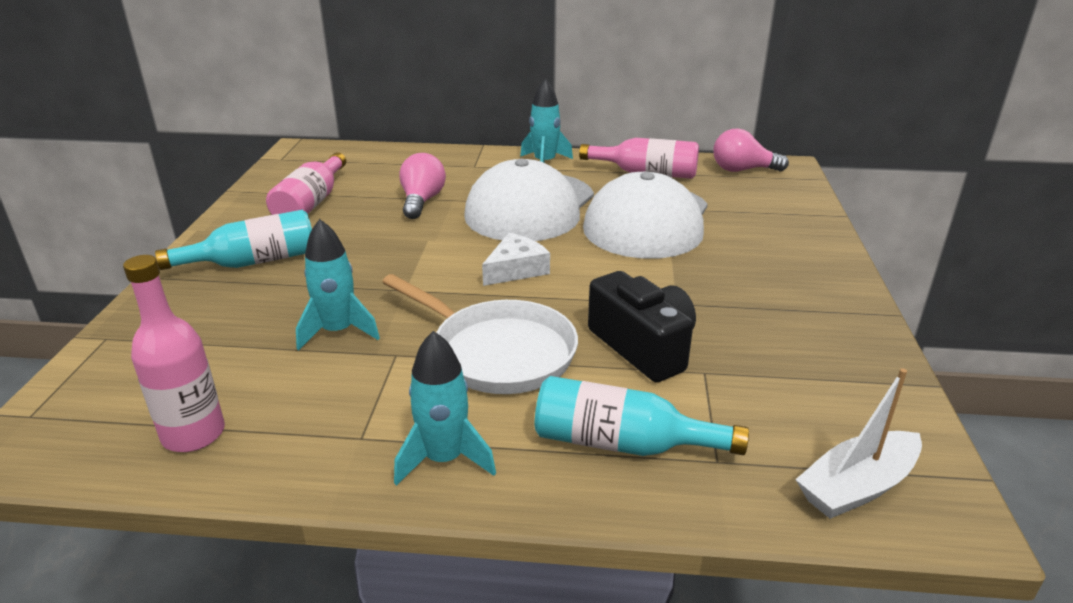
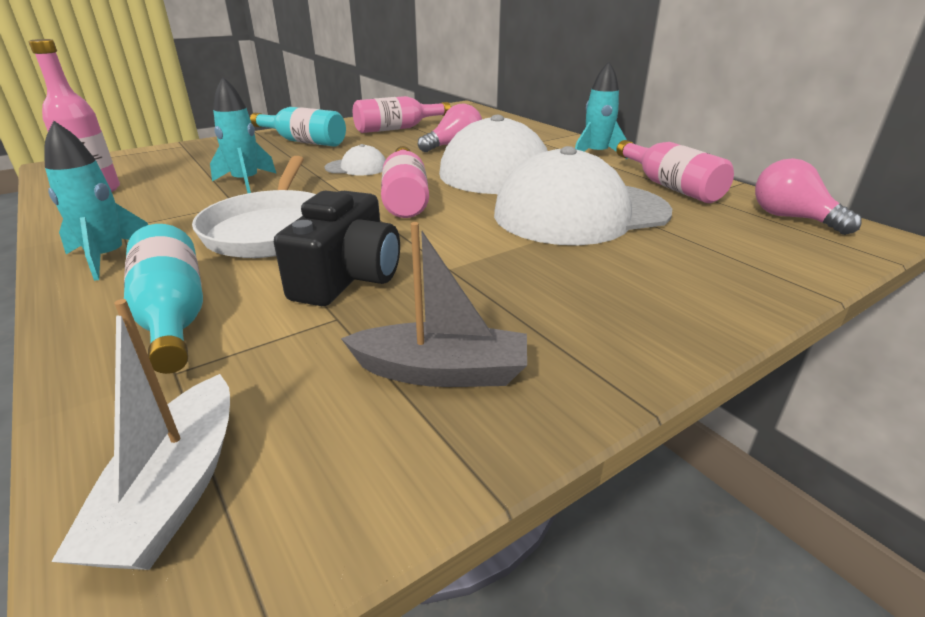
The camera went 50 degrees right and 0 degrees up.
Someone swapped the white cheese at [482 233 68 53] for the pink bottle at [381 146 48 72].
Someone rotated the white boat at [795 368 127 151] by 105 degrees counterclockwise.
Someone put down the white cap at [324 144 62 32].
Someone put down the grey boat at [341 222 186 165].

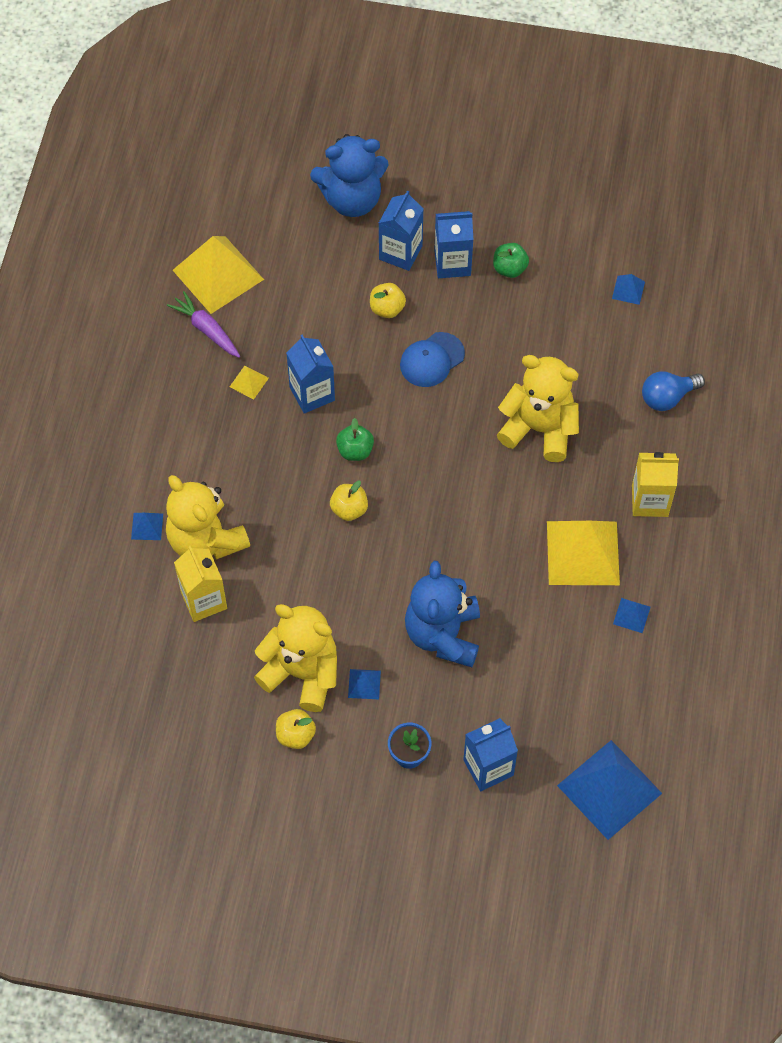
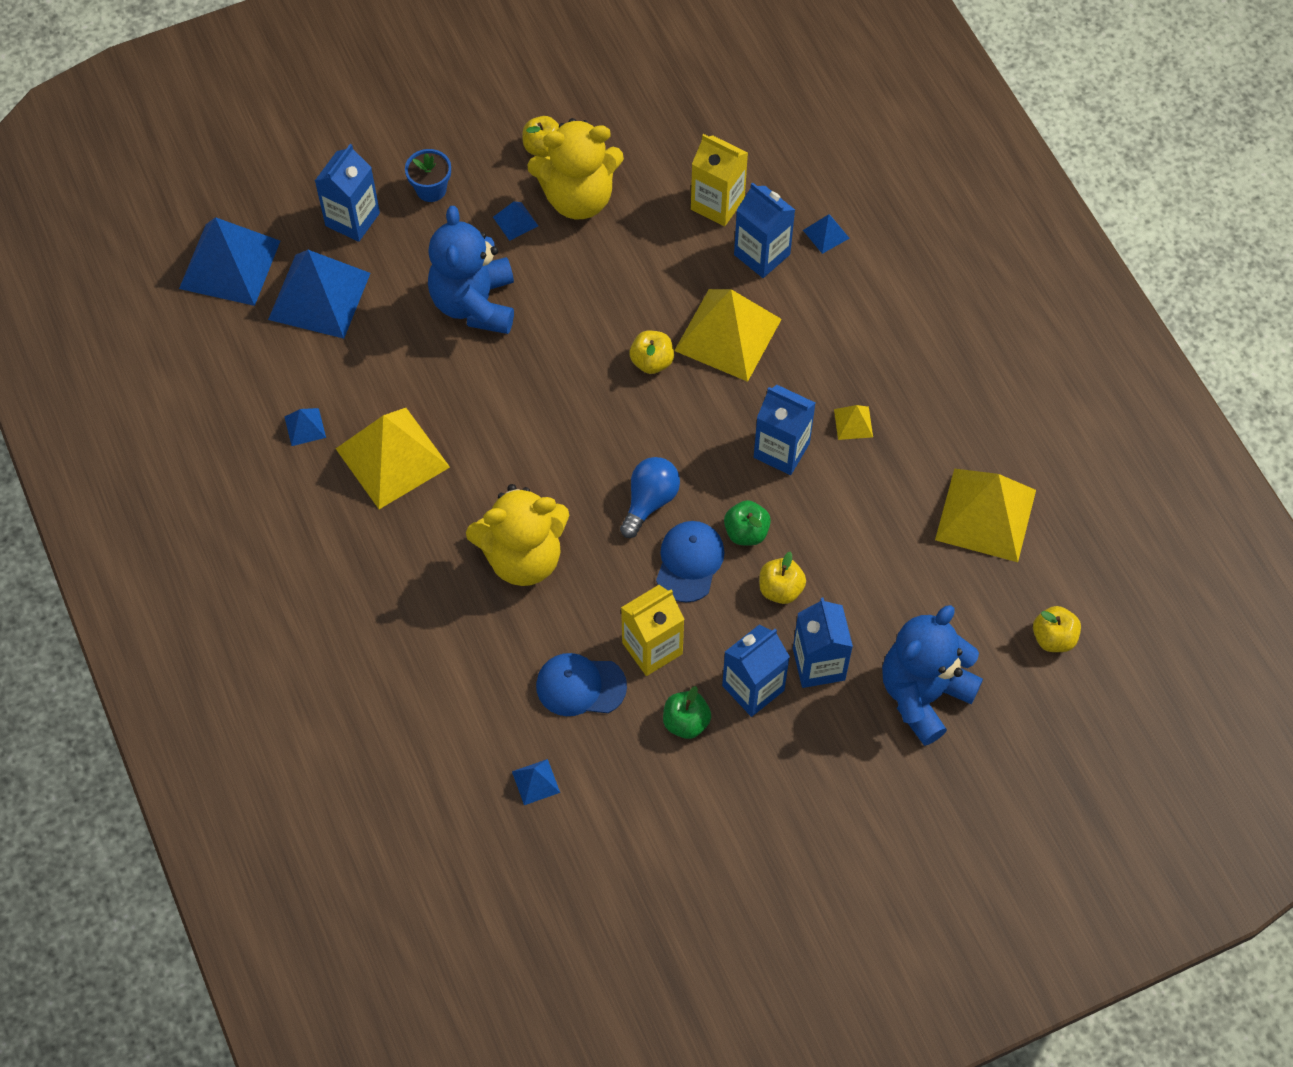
The camera went 145 degrees right and 0 degrees up.
Someone took away the purple carrot at [167 291 73 67].
Someone carried the blue light bulb from [642 371 63 40] to [620 457 60 81].
Someone carried the green apple from [336 418 38 43] to [724 500 47 45].
Someone carried the yellow carton from [632 452 47 65] to [621 585 63 91].
Someone swapped the yellow teddy bear at [166 475 84 85] for the blue carton at [734 182 61 96].
Someone rotated the blue teddy bear at [405 561 75 106] by 150 degrees counterclockwise.
Someone put down the blue pyramid at [268 250 102 89].
Someone put down the yellow pyramid at [674 289 108 93].
Someone put down the yellow apple at [1033 606 48 46].
Someone put down the blue cap at [536 653 91 63].

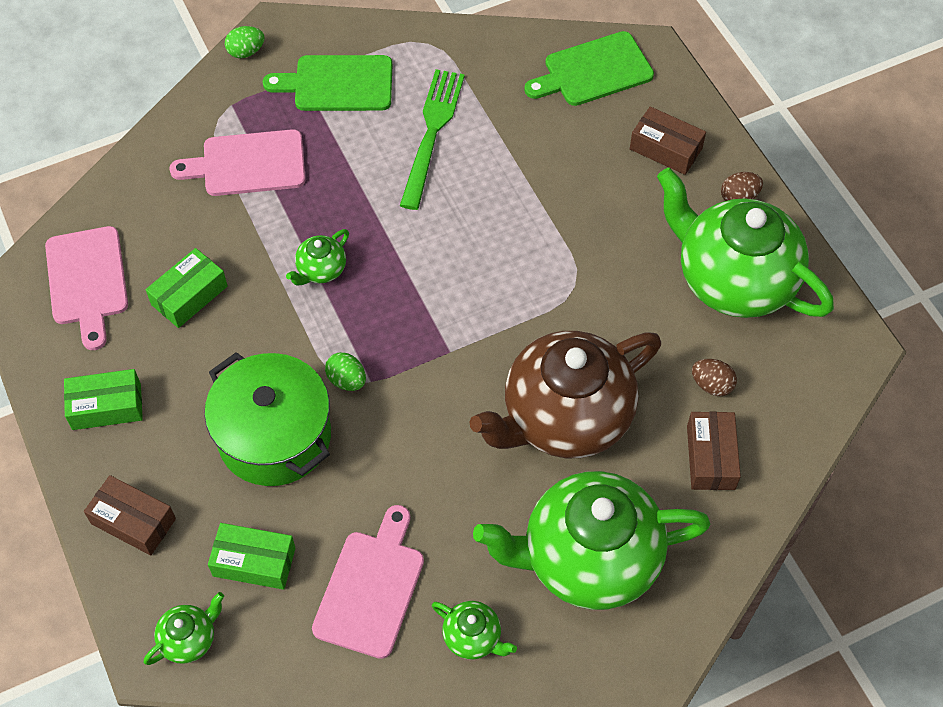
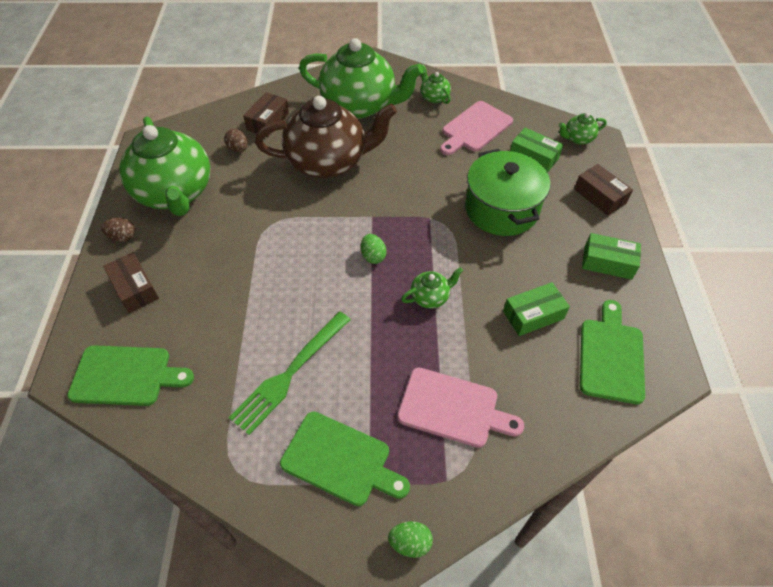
The camera went 155 degrees left and 5 degrees down.
Someone repainted the pink cutting board at [45 226 83 124], which became the green cutting board at [580 300 65 104].
Someone carried the green egg from [325 352 41 39] to [361 234 26 30].

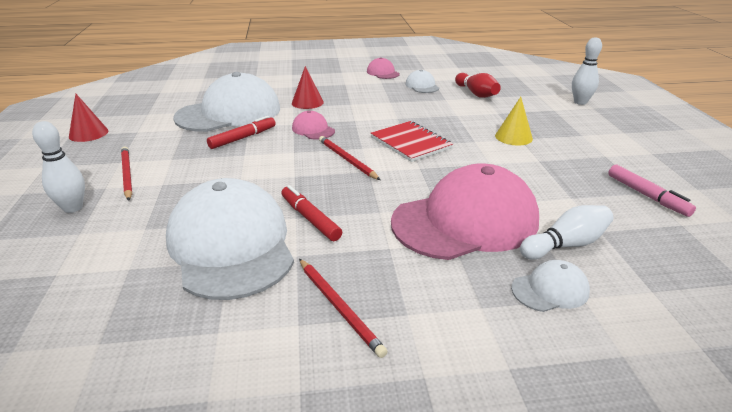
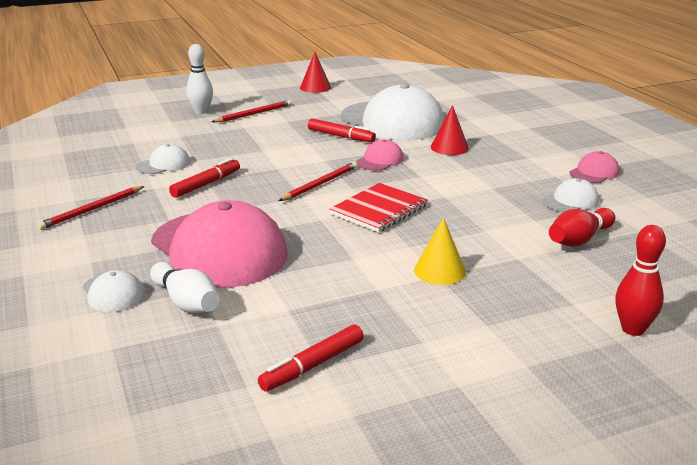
The camera went 75 degrees right and 5 degrees down.
Someone repainted the white bowling pin at [572 37 30 68], which became the red bowling pin at [615 225 51 111].
Someone repainted the pink marker at [608 165 88 52], which became the red marker at [258 324 106 67].
Someone scaled the white cap at [166 178 128 122] by 0.43.

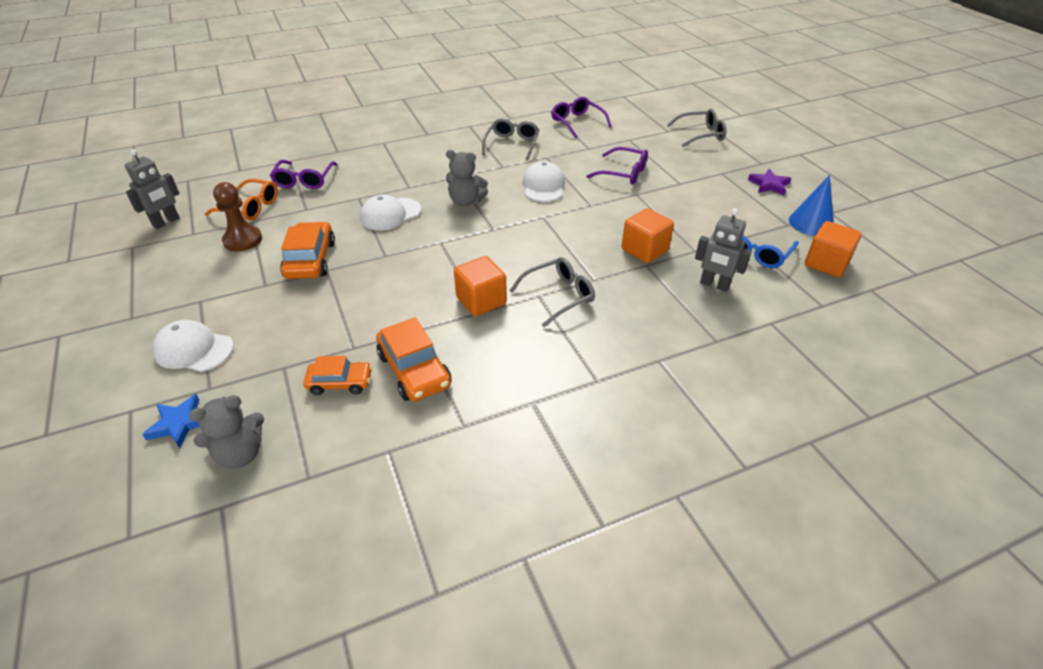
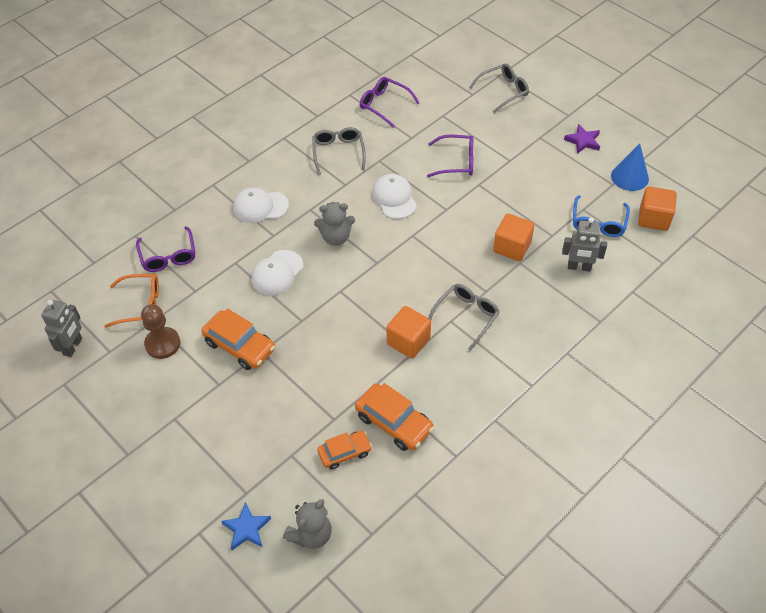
The camera went 20 degrees left and 10 degrees up.
Someone rotated the orange car at [280 222 55 57] by 150 degrees clockwise.
Someone carried the white cap from [153 320 81 52] to [233 188 56 35].

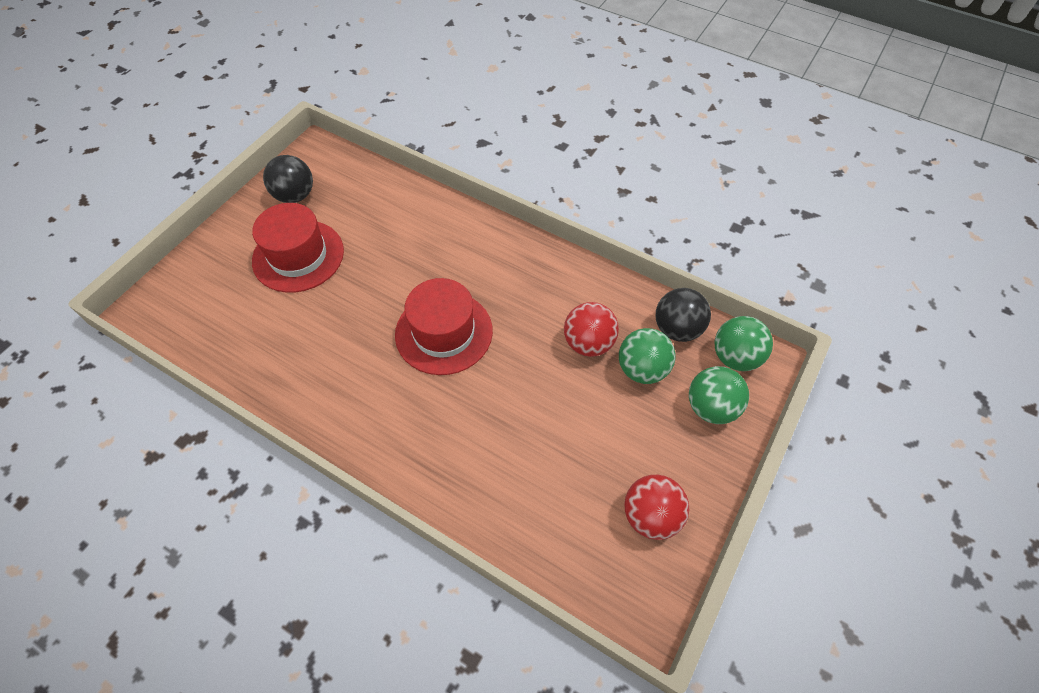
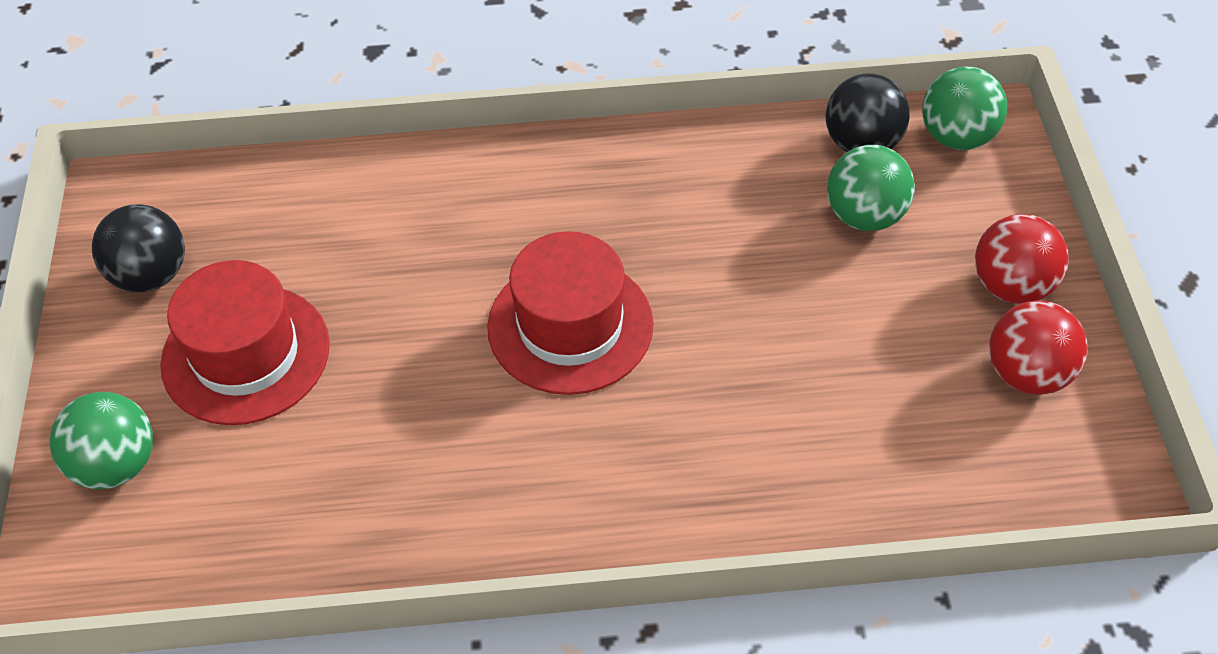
The camera went 35 degrees left and 5 degrees down.
Someone carried the red ball from [564 302 55 55] to [975 214 94 90].
Someone carried the green ball from [689 366 60 58] to [49 392 104 97].

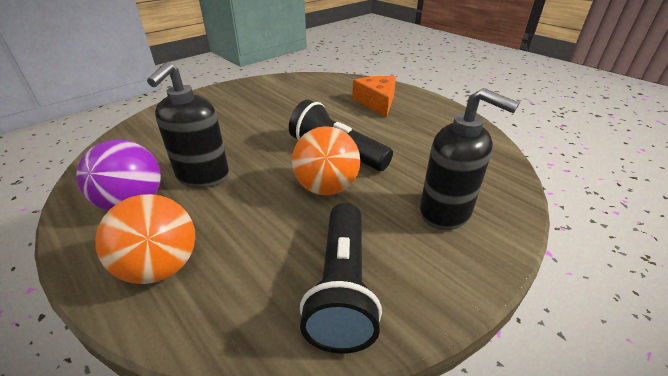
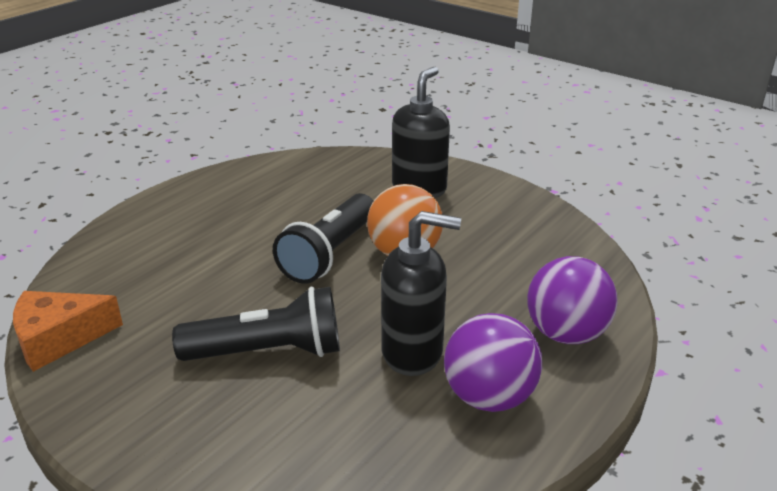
The camera went 100 degrees left and 5 degrees down.
Someone carried the orange cheese from [352 76 44 42] to [13 291 110 81].
Someone repainted the orange ball at [95 194 100 90], which became the purple ball at [527 256 91 88].
Someone carried the black flashlight from [300 203 82 151] to [172 287 168 74].

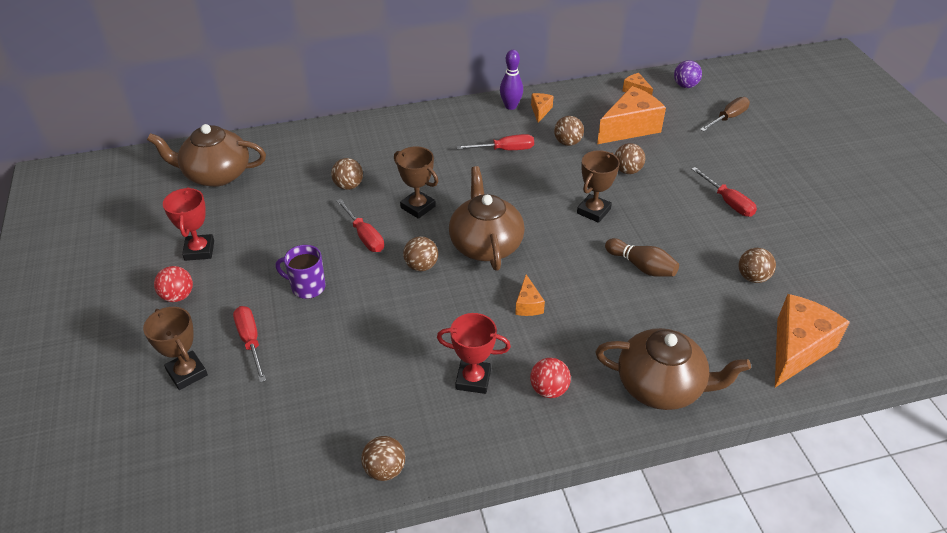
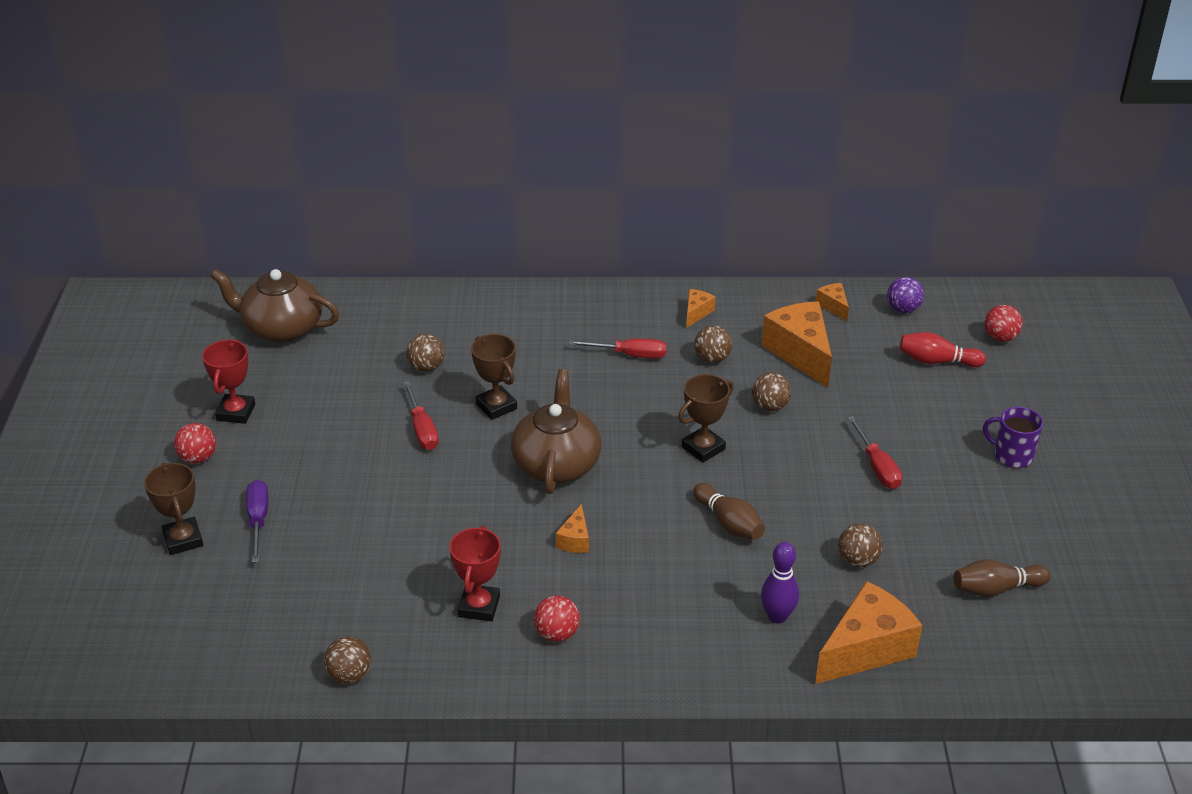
The camera went 15 degrees right and 5 degrees down.
Someone carried the purple bowling pin from [500 50 23 60] to [761 542 38 82].
Someone rotated the orange cheese at [597 86 69 58] by 90 degrees counterclockwise.
Someone swapped the brown screwdriver at [700 97 50 35] for the red bowling pin at [899 332 87 35].
Someone took away the brown ball at [403 236 35 35].
Someone carried the purple mug from [276 245 49 54] to [983 407 60 61].
Someone repainted the red screwdriver at [233 306 33 76], which became the purple screwdriver at [246 480 22 83].
Someone rotated the red trophy at [437 313 74 81] by 75 degrees clockwise.
Someone took away the brown teapot at [596 328 155 82].
Someone put down the red ball at [984 305 39 37].
Someone put down the brown bowling pin at [953 559 98 38].

